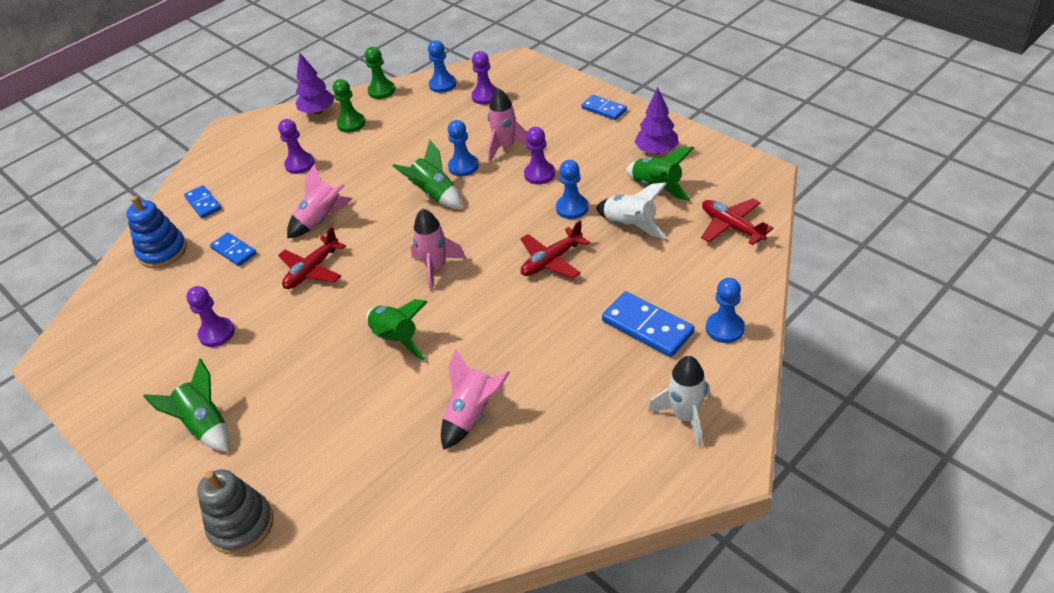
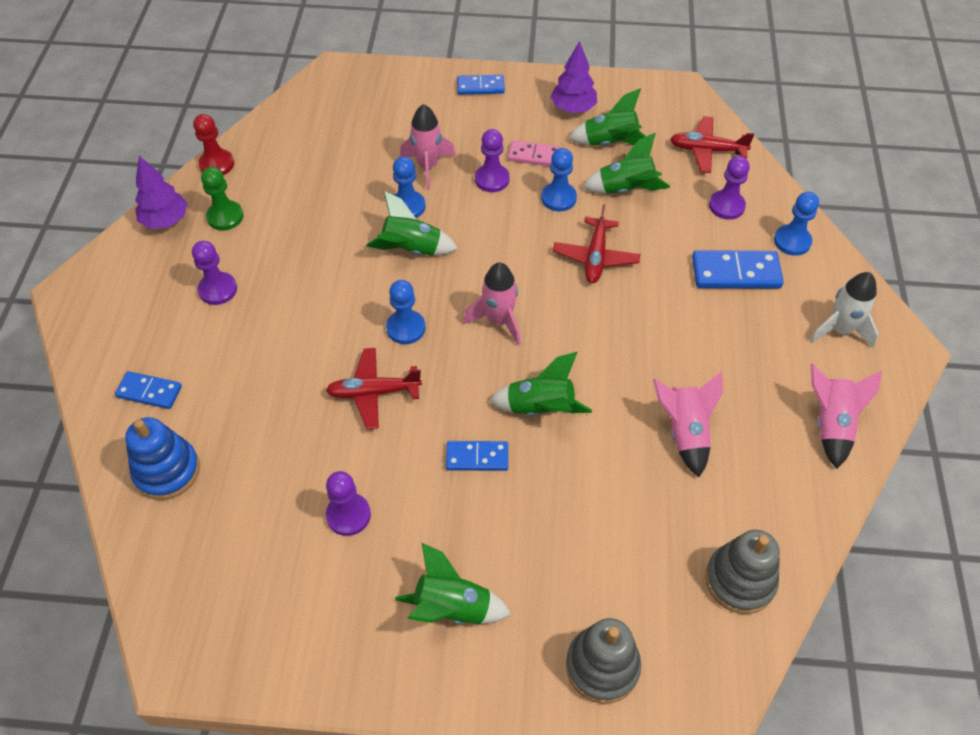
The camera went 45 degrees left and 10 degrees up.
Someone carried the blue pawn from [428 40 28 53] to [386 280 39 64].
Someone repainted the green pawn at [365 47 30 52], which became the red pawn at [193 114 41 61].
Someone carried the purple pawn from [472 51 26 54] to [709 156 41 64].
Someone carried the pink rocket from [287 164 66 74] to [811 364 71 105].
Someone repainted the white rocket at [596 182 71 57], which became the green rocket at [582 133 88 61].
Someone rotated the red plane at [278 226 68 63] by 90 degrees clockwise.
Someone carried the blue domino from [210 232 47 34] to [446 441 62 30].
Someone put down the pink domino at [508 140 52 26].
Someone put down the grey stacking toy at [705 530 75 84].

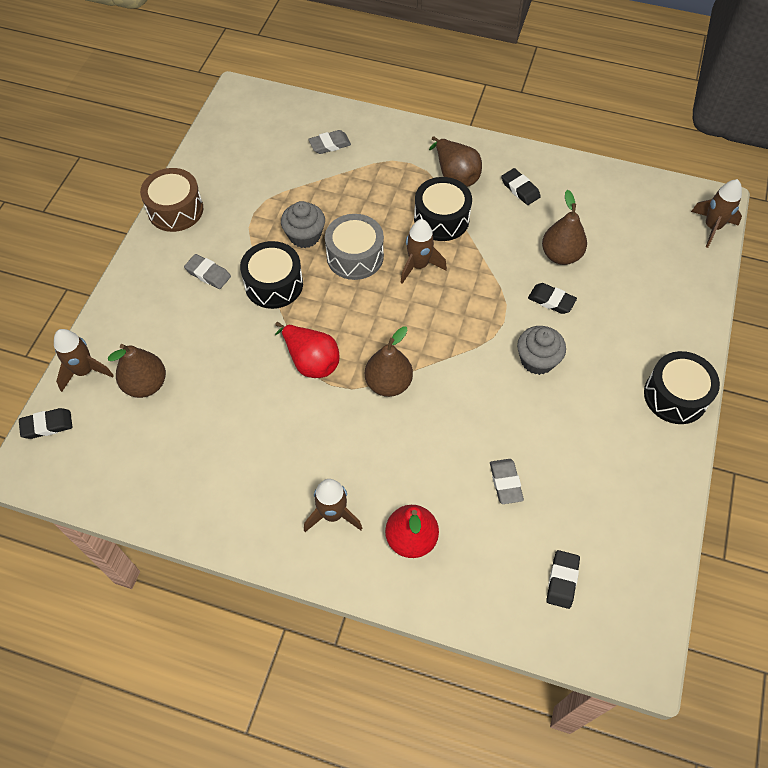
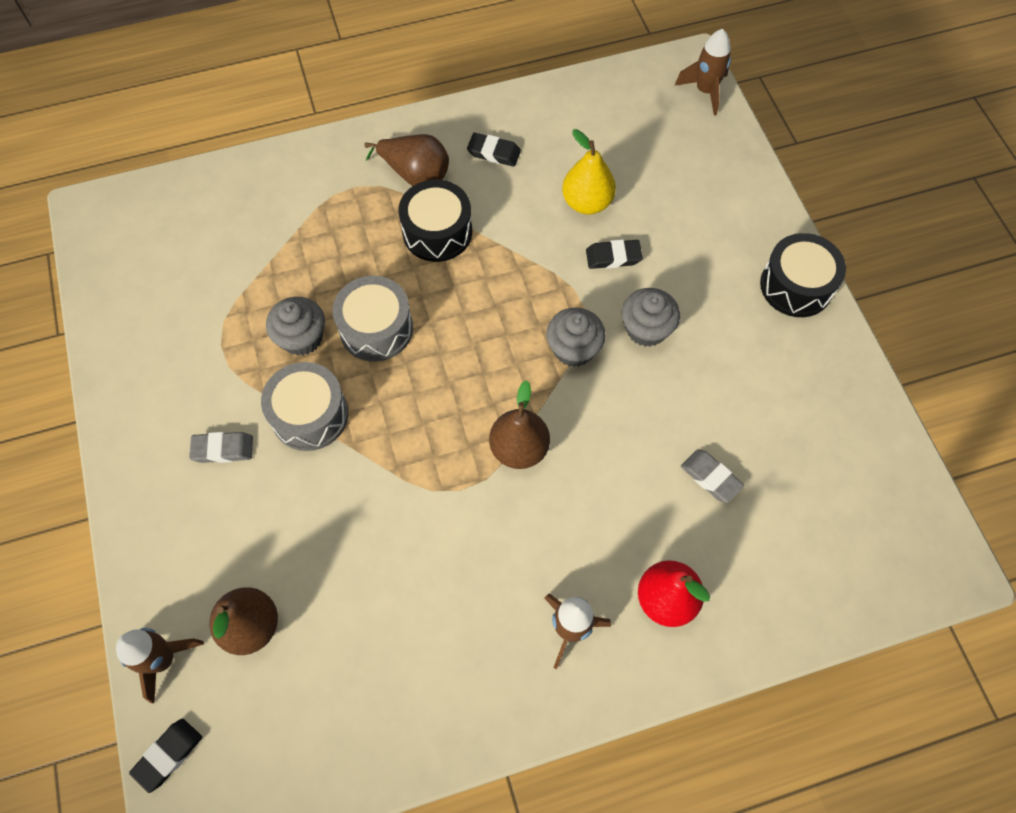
The camera went 35 degrees left and 5 degrees up.
Someone took away the grey eraser at [308 130 43 24].
Someone took away the brown drum at [140 168 63 64].
Someone repainted the brown pear at [542 190 45 75], which became the yellow pear at [562 129 54 86].
Someone took away the brown rocket at [400 219 47 65].
Someone repainted the black drum at [240 241 63 68], which became the grey drum at [261 362 87 89].
Someone took away the red pear at [275 322 65 56].
Someone took away the black eraser at [547 550 33 59].
Someone put down the grey cupcake at [546 308 60 59].

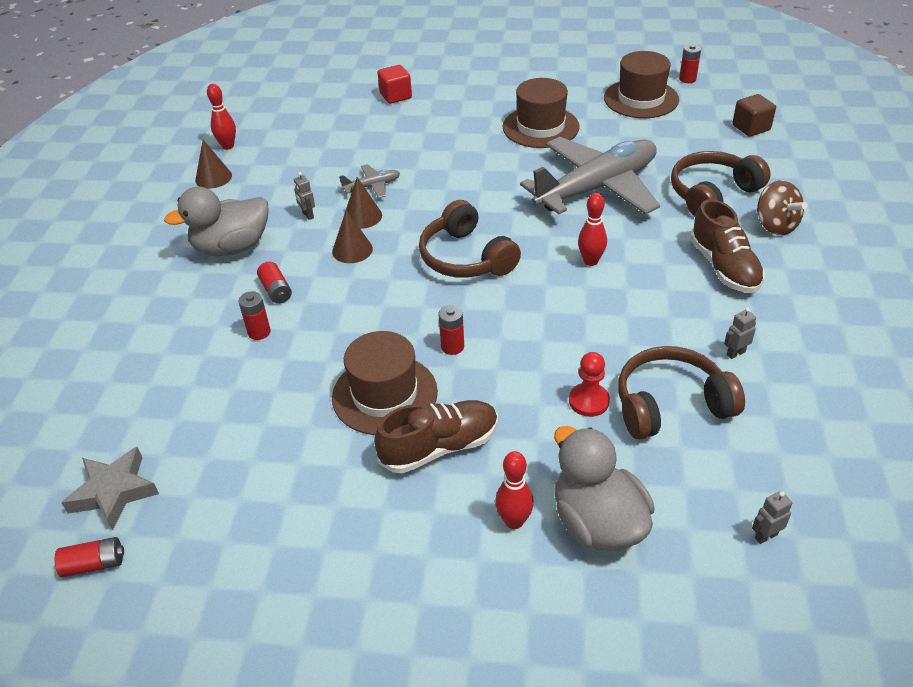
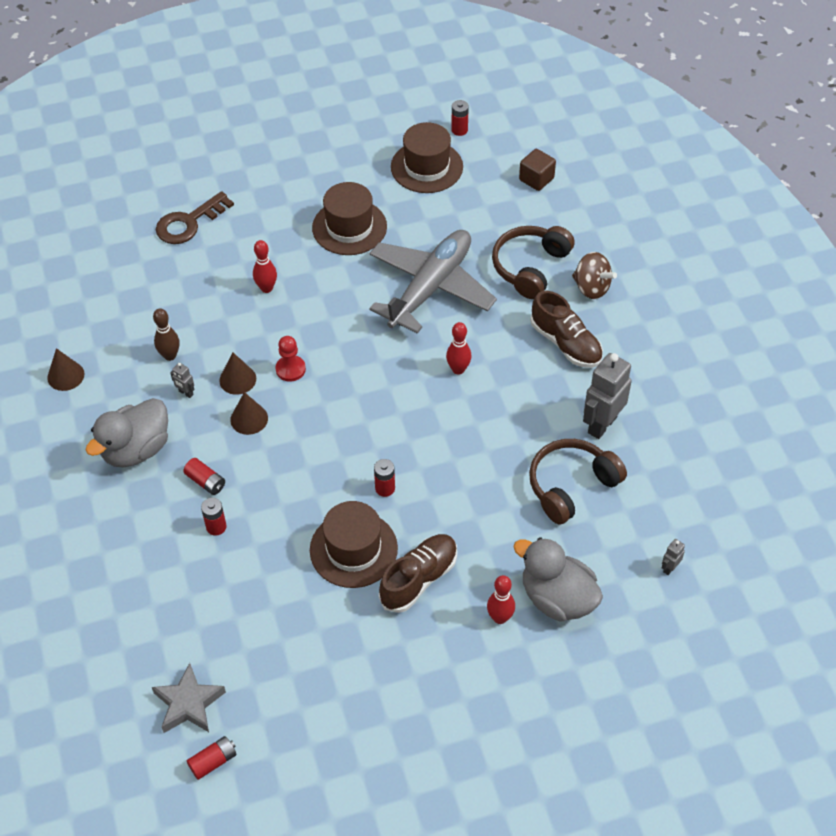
The camera went 25 degrees left and 10 degrees up.
Someone swapped the red cube at [377 65 35 39] for the brown key at [156 191 78 53].
Someone carried the red bowling pin from [207 84 29 66] to [253 240 24 53].
Someone took away the grey plane at [339 164 61 34].
Someone took away the brown headphones at [419 200 102 78].
Someone scaled the grey robot at [724 307 32 52] by 2.29.
Someone carried the red pawn from [569 352 41 65] to [275 336 31 46].
Someone put down the brown bowling pin at [153 308 27 53].

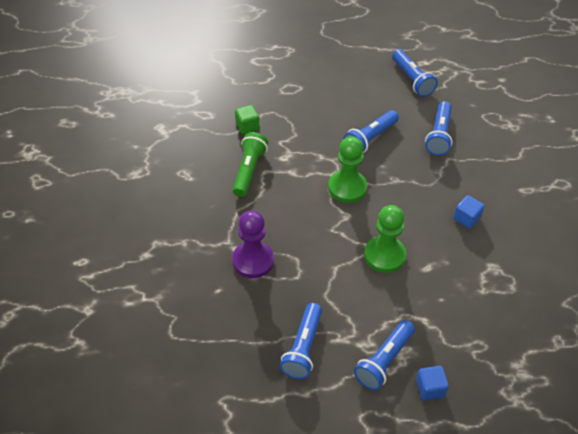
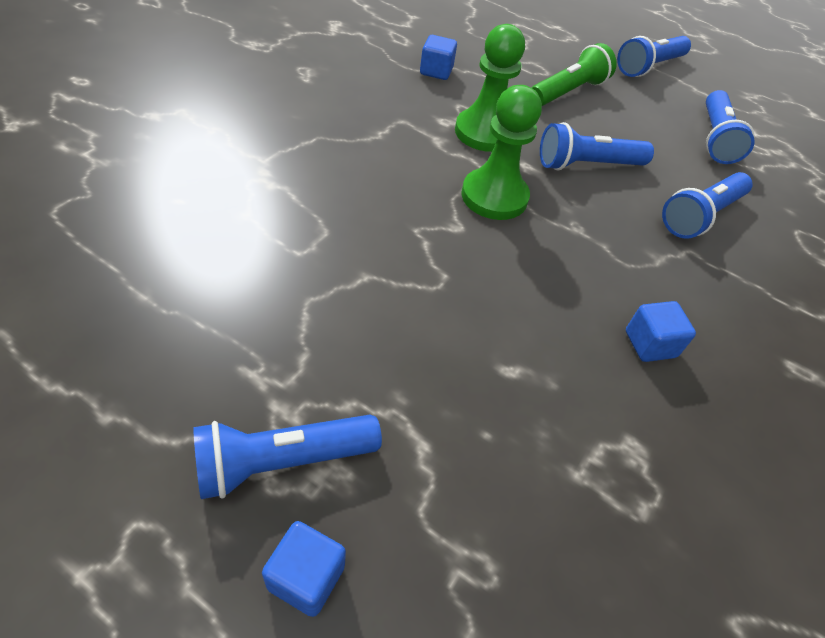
The camera went 30 degrees right and 0 degrees up.
Someone repainted the green cube at [235 105 24 29], which became the blue cube at [420 35 37 45].
Someone carried the green flashlight from [233 132 35 65] to [532 43 85 63].
Someone carried the green pawn from [364 205 42 68] to [455 24 70 128].
Someone took away the purple pawn at [232 210 42 68].
Someone carried the blue flashlight from [280 303 42 76] to [617 36 74 41].

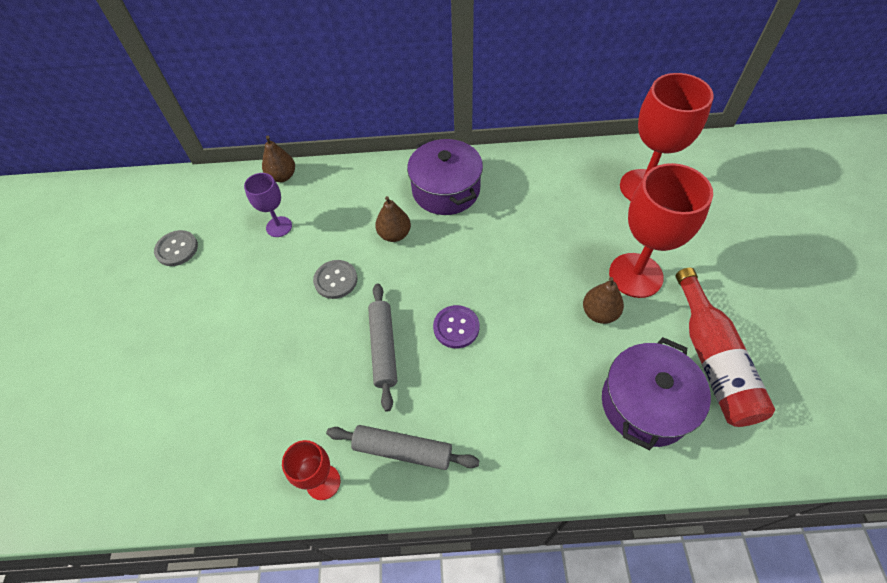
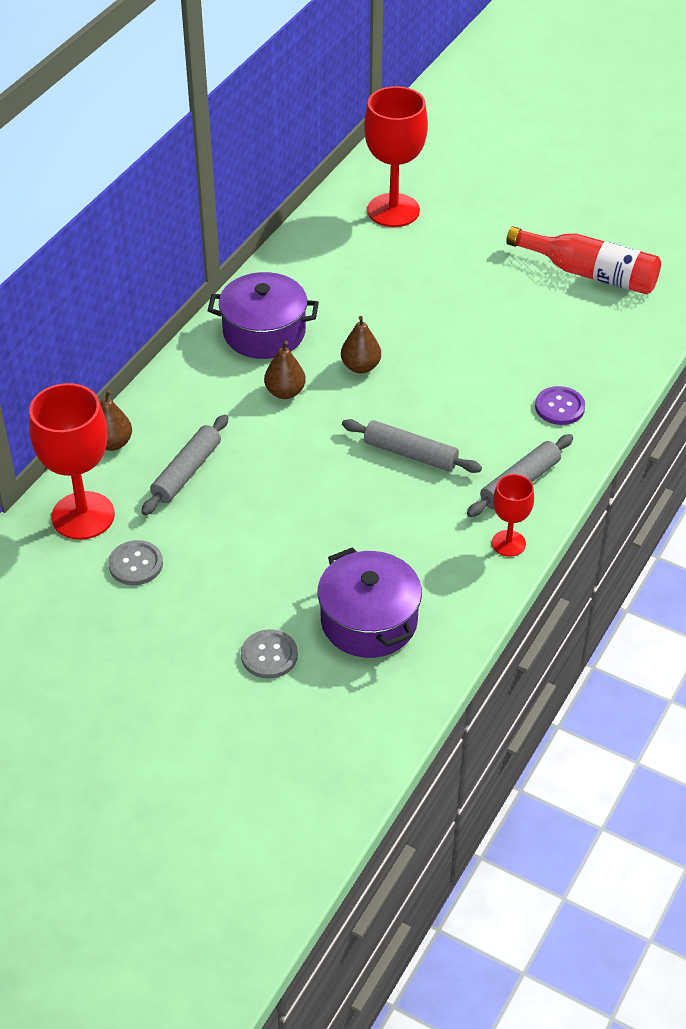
The camera went 60 degrees left and 10 degrees down.
Someone carried the red goblet from [609 163 104 135] to [29 383 86 157].
Someone swapped the purple goblet at [244 173 48 64] for the grey rolling pin at [141 415 87 100].
Someone carried the grey button from [313 260 44 39] to [241 629 57 50].
Someone carried the brown pear from [583 277 41 47] to [341 316 40 57].
Someone carried the purple button from [433 305 46 43] to [535 386 50 39].
Someone carried the purple pot from [602 337 109 113] to [318 547 104 111].

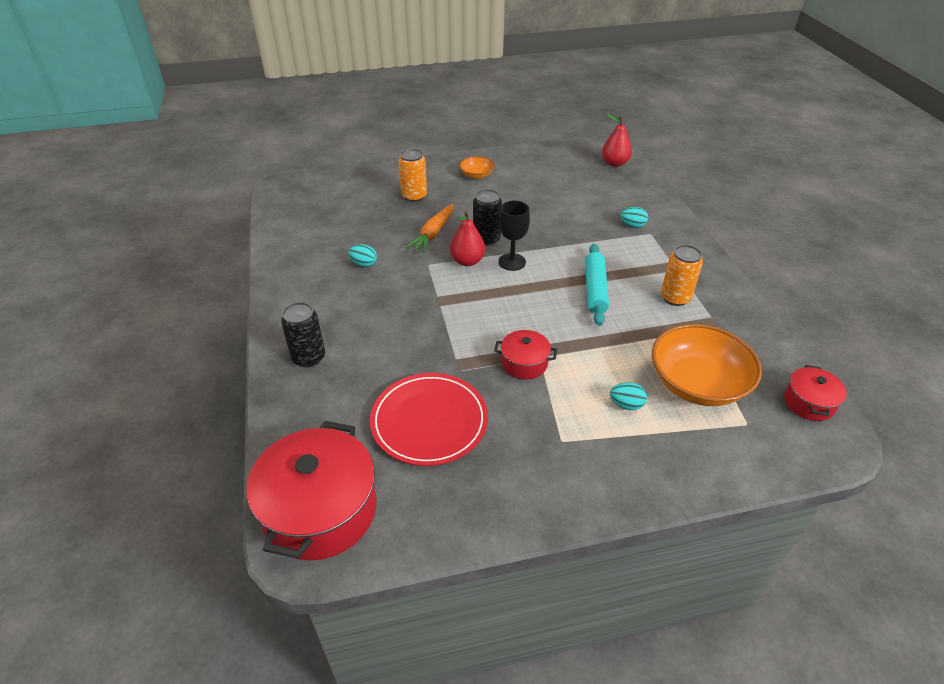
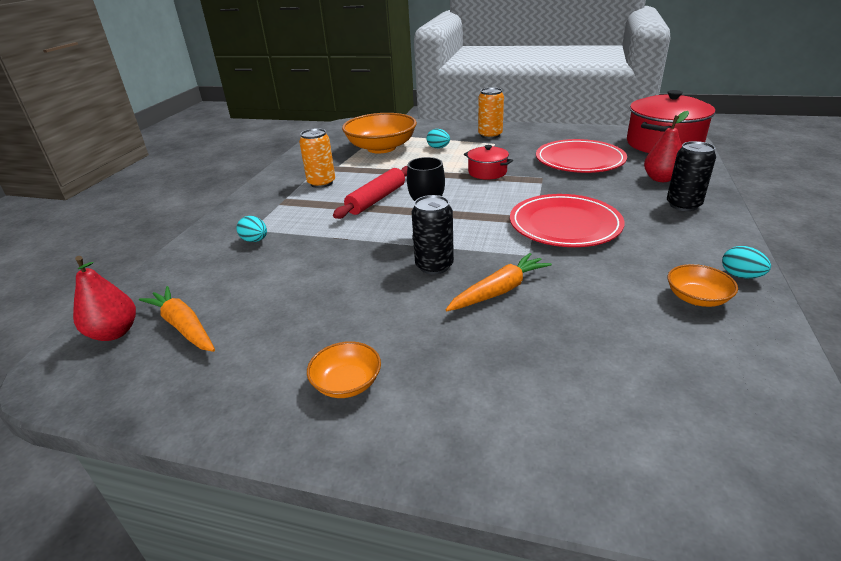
The camera went 150 degrees left and 10 degrees down.
Someone carried the orange can from [399 149 28 53] to [478 87 26 52].
Someone carried the red pear from [450 211 35 55] to [644 111 45 71].
Someone carried the turquoise egg from [349 244 28 23] to [722 246 49 32].
Someone repainted the turquoise rolling pin at [585 244 24 82], which became the red rolling pin at [333 166 74 53].
Someone took away the red pot at [784 365 63 56].
Someone put down the red plate at [510 194 114 53].
Someone put down the orange bowl at [667 264 71 43].
Someone put down the orange carrot at [139 286 76 66].

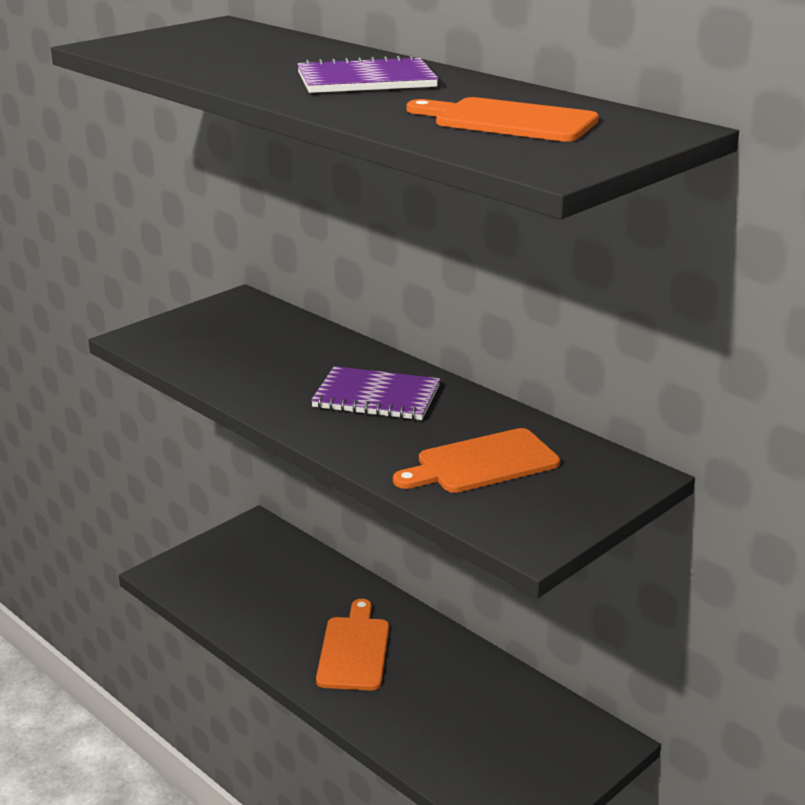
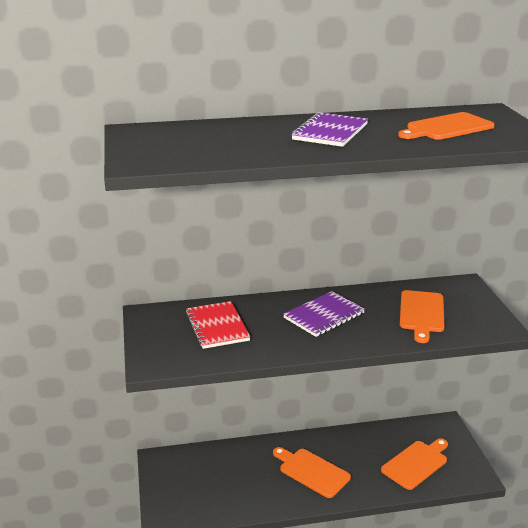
The camera went 55 degrees left and 0 degrees up.
Someone put down the red notebook at [186 301 64 48].
Someone put down the orange cutting board at [381 438 67 52].

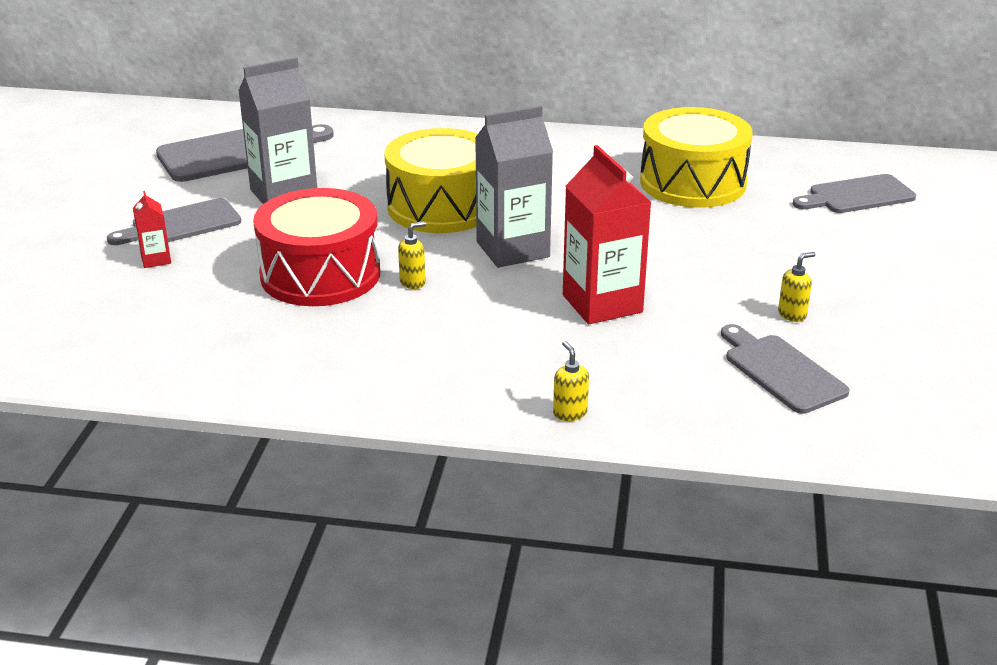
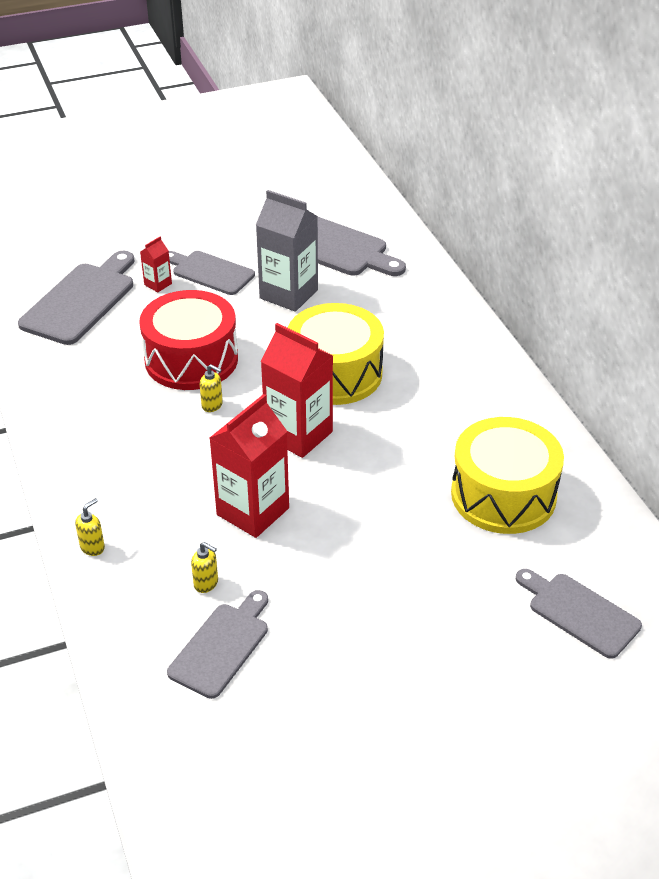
The camera went 60 degrees right and 10 degrees up.
Someone repainted the grey carton at [475 106 78 162], which became the red carton at [261 323 72 135].
Someone carried the yellow soap dispenser from [778 252 37 70] to [191 542 27 51].
Someone put down the grey cutting board at [18 251 116 94].

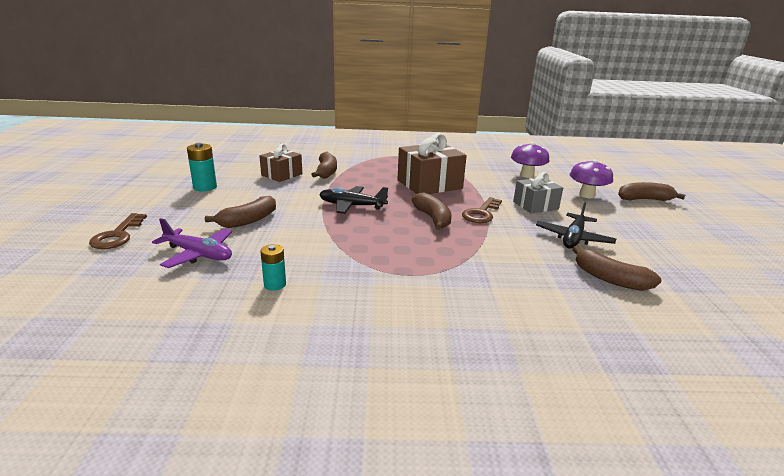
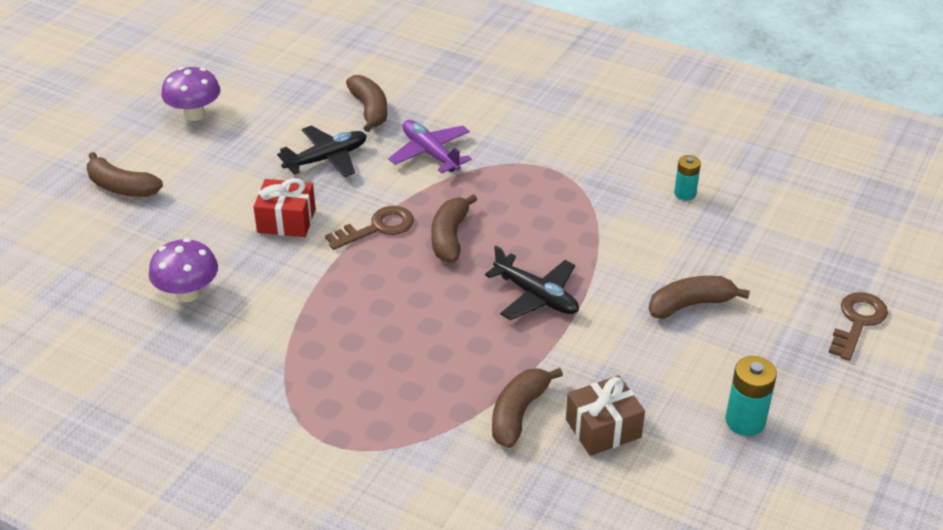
The camera went 150 degrees left and 15 degrees up.
Someone took away the brown gift at [397 133 70 61].
Someone carried the purple mushroom from [569 160 44 38] to [161 67 60 54].
Someone repainted the grey gift at [513 172 50 41], which became the red gift at [253 178 63 59].
Someone carried the purple plane from [152 218 80 50] to [388 120 84 53].

